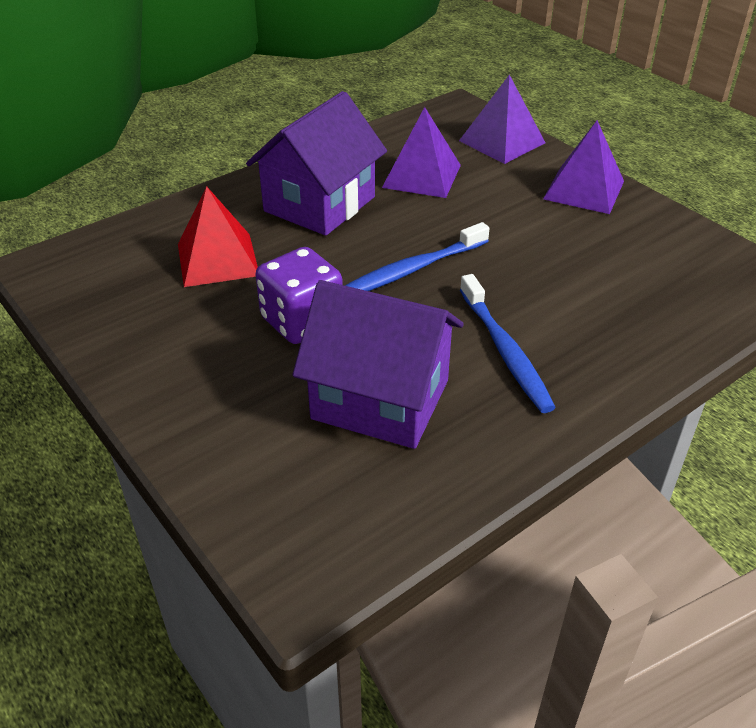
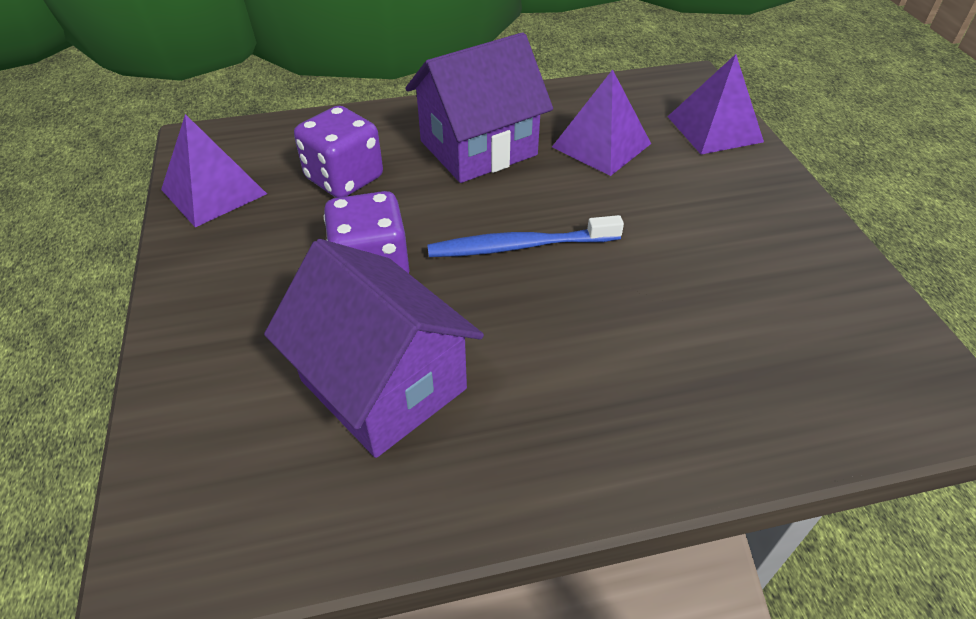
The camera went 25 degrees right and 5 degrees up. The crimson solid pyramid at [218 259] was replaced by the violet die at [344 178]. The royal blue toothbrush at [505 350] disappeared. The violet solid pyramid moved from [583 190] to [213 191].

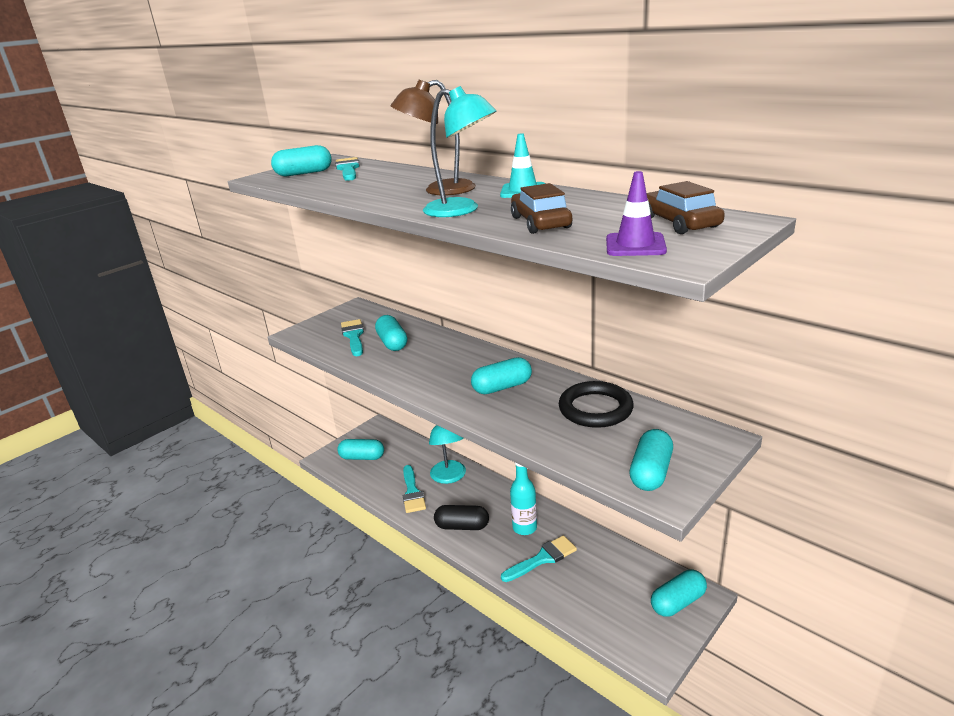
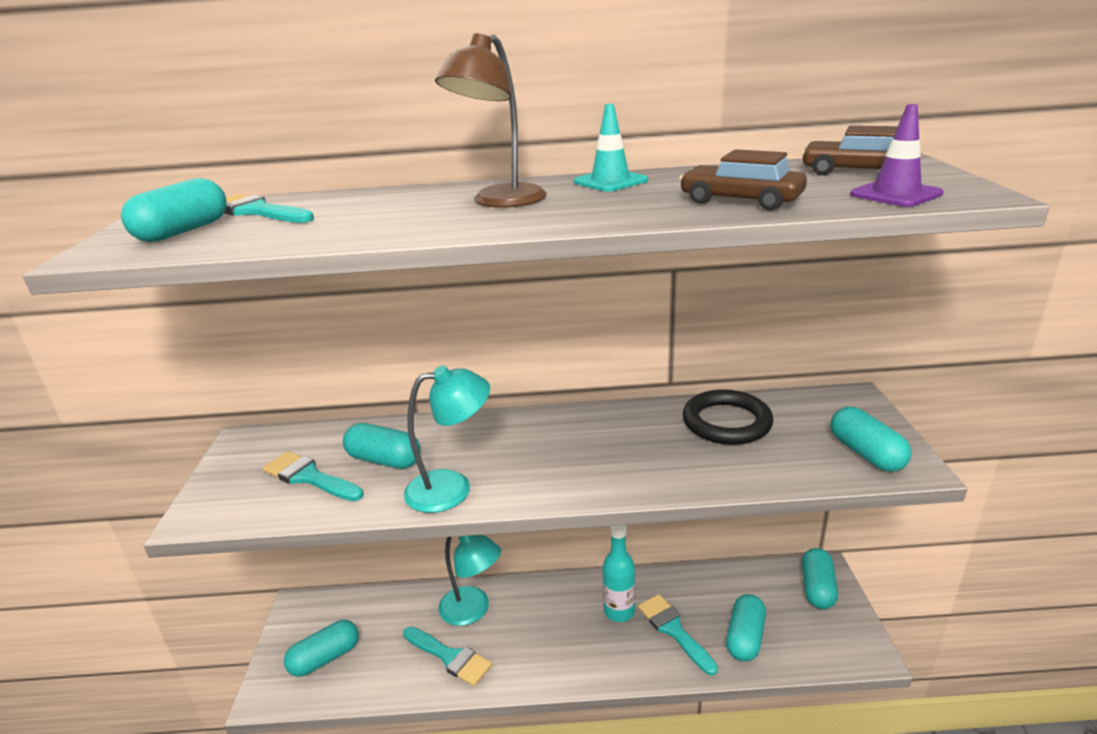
The camera went 45 degrees left and 0 degrees up. The teal reading lamp moved from [462 210] to [452 488]. The black pill at [462 526] disappeared. The teal pill moved from [502 387] to [745 637]. The teal paint brush at [542 558] turned 45 degrees counterclockwise.

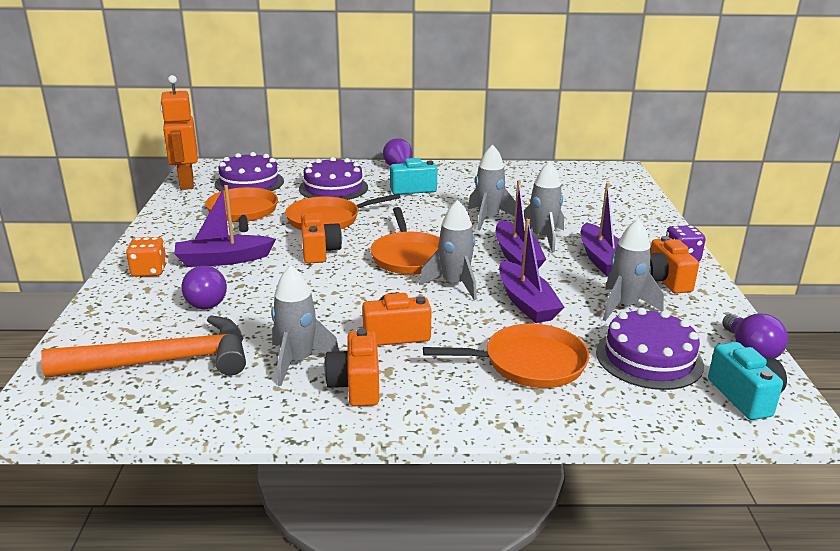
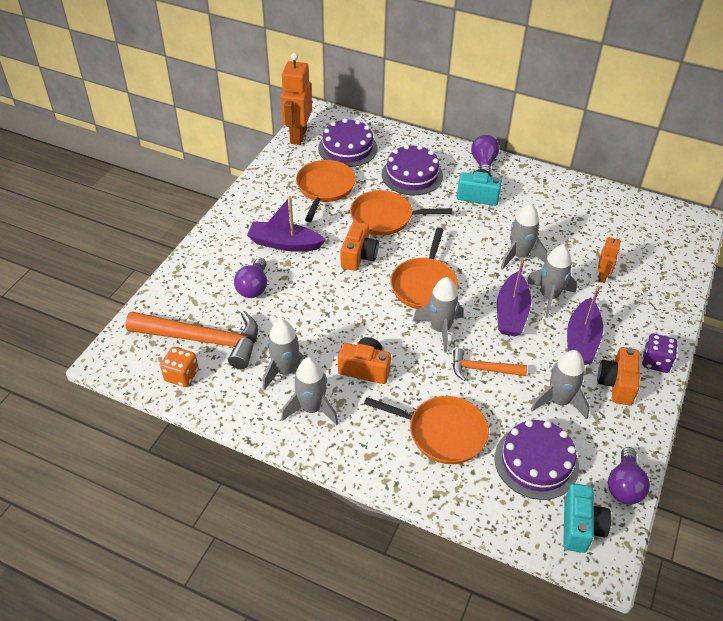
The camera went 25 degrees right and 20 degrees up. The bright orange die moved from [149 271] to [181 375]. The bright orange compact camera at [356 386] was replaced by the ash-grey spaceship at [311 408]. The violet sailboat at [526 302] was replaced by the bright orange hammer at [483 369]. The bright orange robot figure at [602 276] appeared.

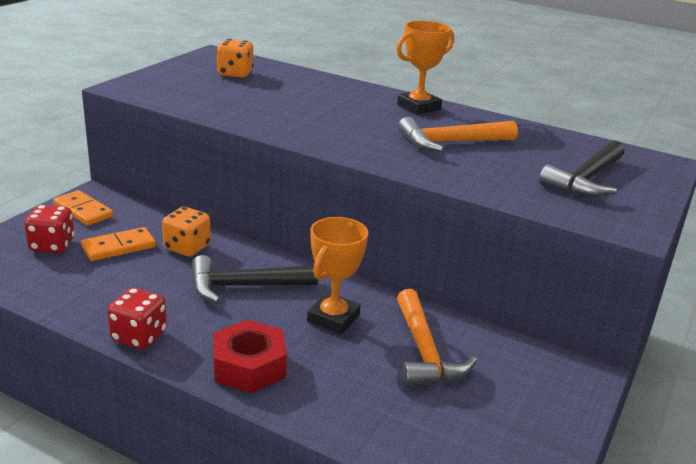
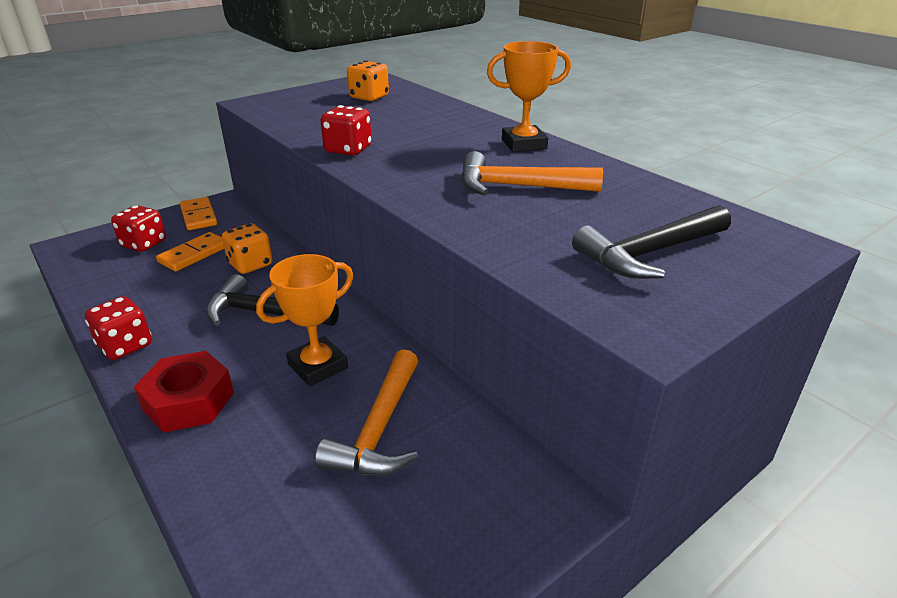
The camera went 25 degrees right and 5 degrees up. The bright orange domino piece at [119 247] turned 45 degrees counterclockwise. The crimson die at [348 150] appeared.

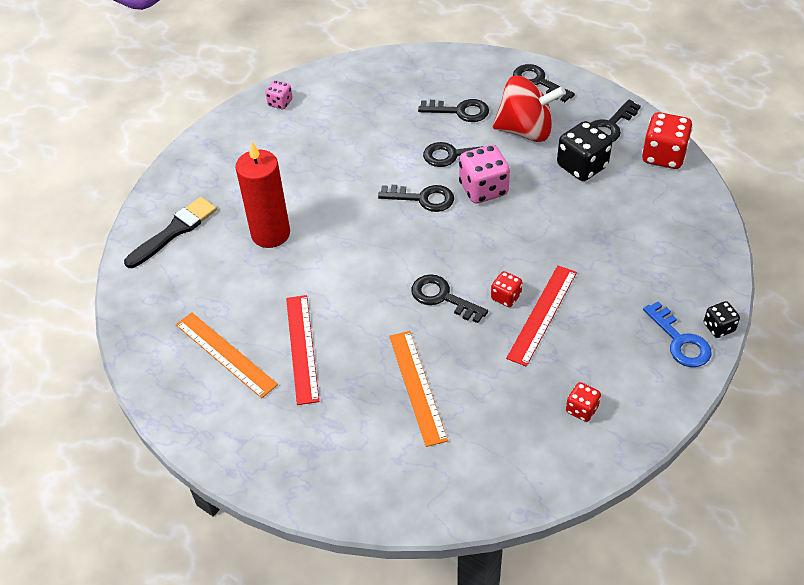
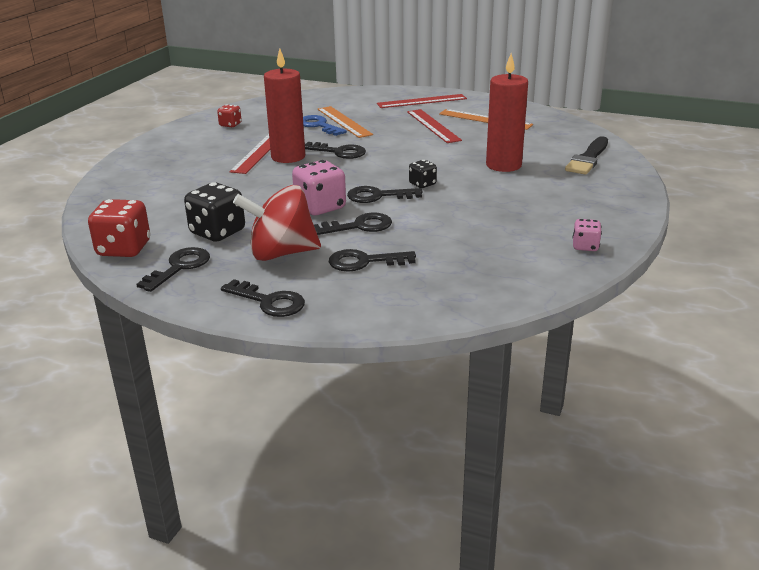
The camera went 165 degrees right and 20 degrees down. The crimson die at [506 297] was replaced by the crimson wax candle at [288 157]. The royal blue latchkey moved from [680 341] to [319 126]. The black die moved from [718 327] to [422 184]. The crimson ruler at [422 101] appeared.

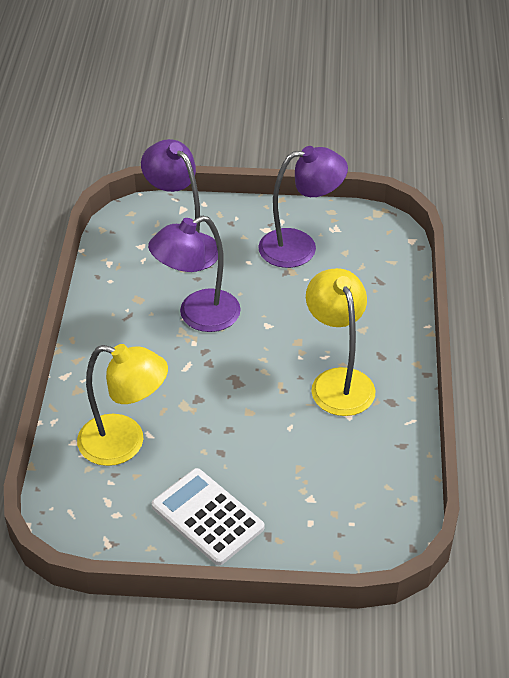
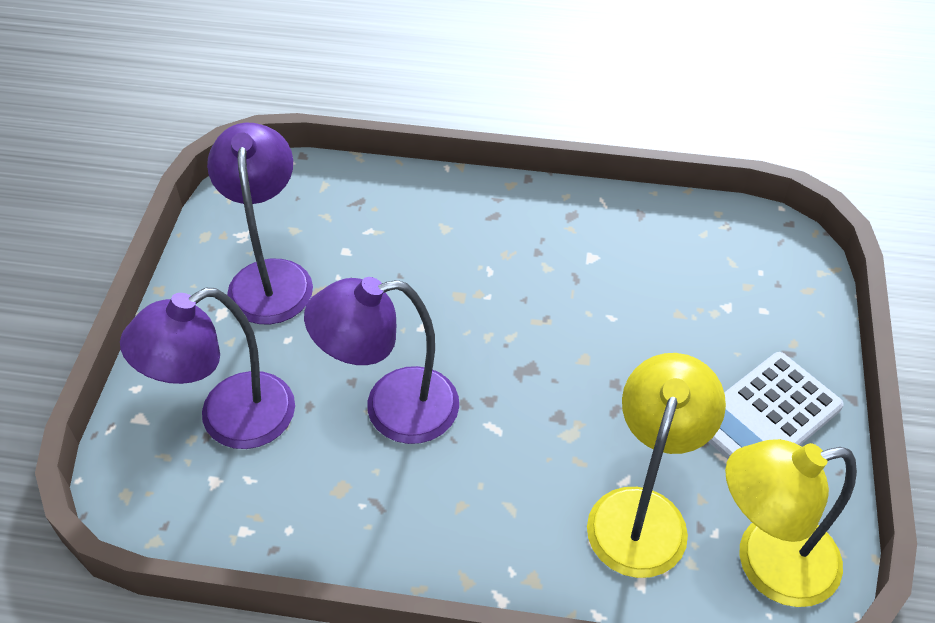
The camera went 85 degrees left and 5 degrees up. The violet reading lamp at [198 316] turned 105 degrees clockwise. The bright yellow reading lamp moved from [338 381] to [767 564].

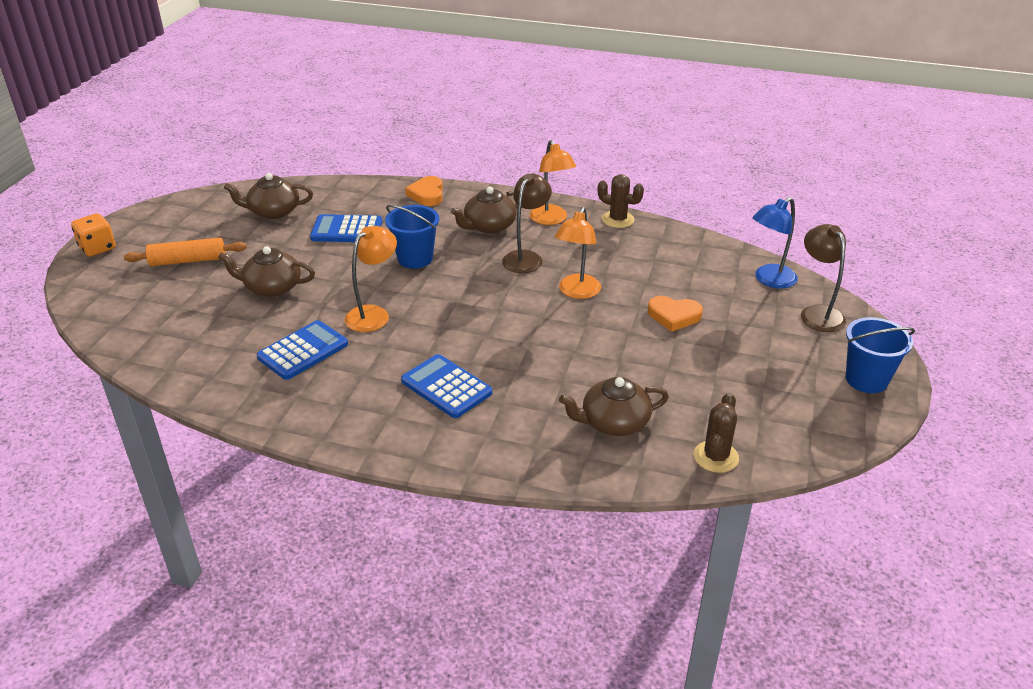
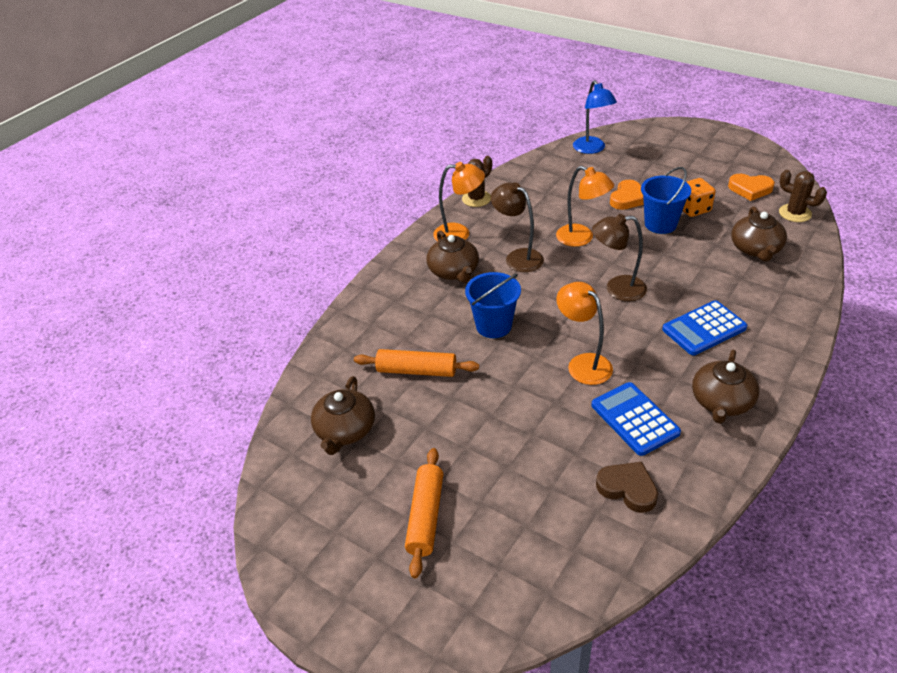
The camera went 70 degrees left and 5 degrees up. The bright orange die moved from [97 248] to [693 209]. The brown tea pot moved from [272 287] to [721 402]. The royal blue pocket calculator at [347 230] was replaced by the bright orange pastry roller at [417 370]. The bright orange love heart moved from [427 194] to [750 189]. The brown reading lamp moved from [817 313] to [617 289]. The royal blue sand bucket moved from [866 379] to [660 224]. The brown love heart at [628 489] appeared.

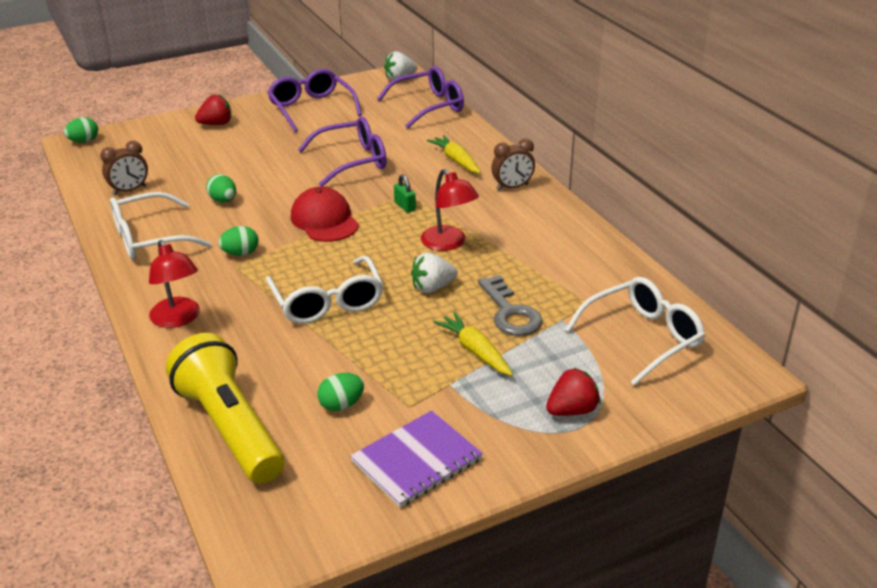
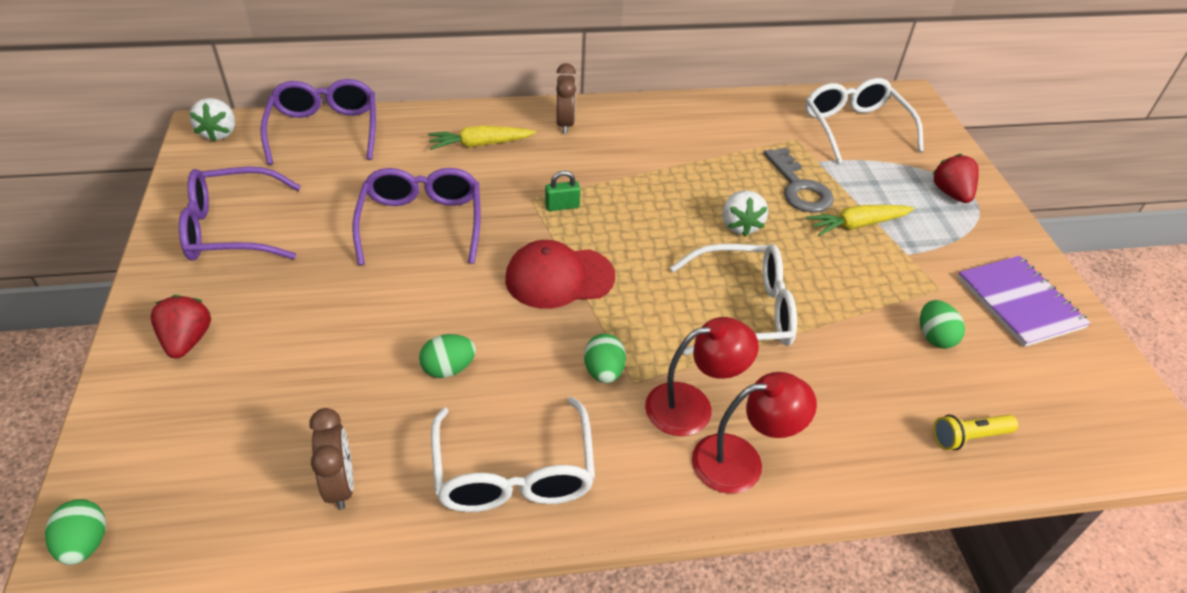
The camera went 75 degrees left and 10 degrees up. The bright yellow pocket torch at [230 427] changed to 0.41 times the size. The crimson reading lamp moved from [448 243] to [692 406]. The ash-grey latchkey at [510 312] turned 75 degrees clockwise.

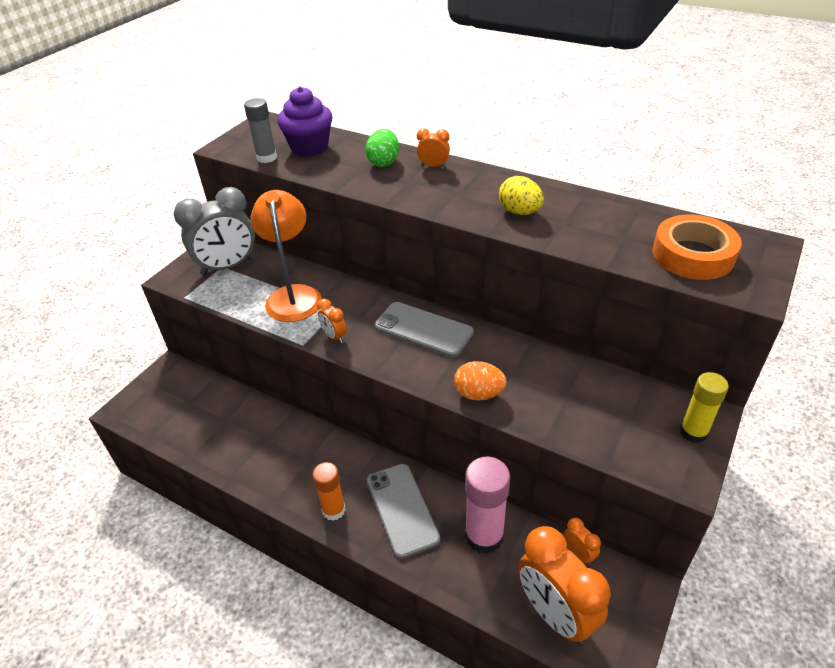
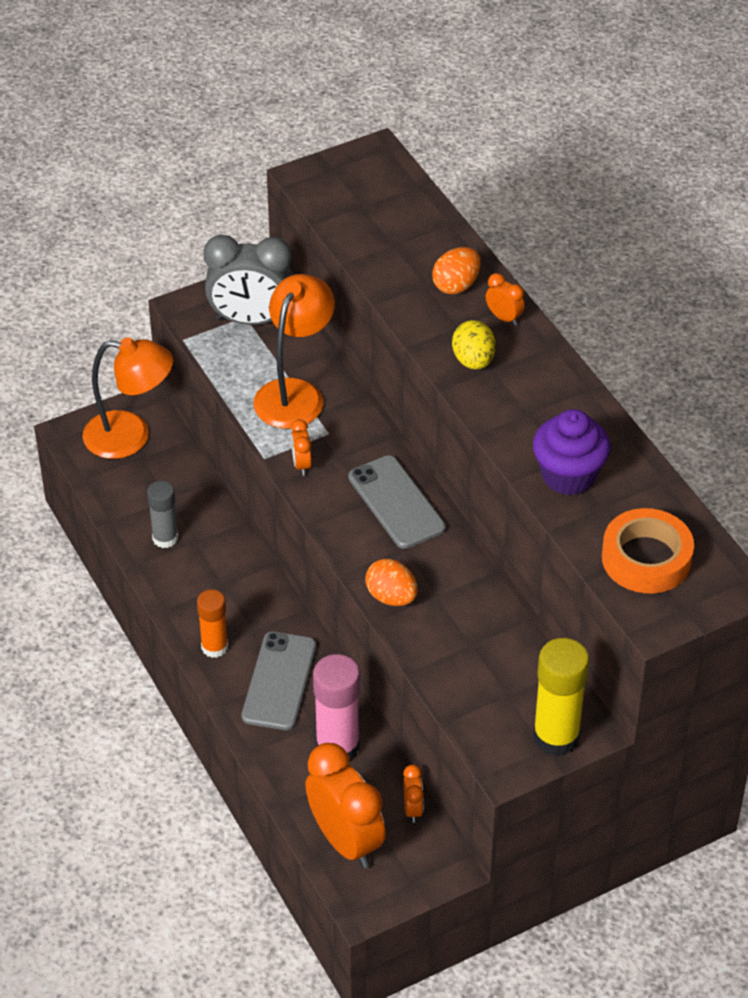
The camera went 30 degrees right and 5 degrees up. The ash-grey glue stick moved from [266 158] to [165 538]. The violet fairy cake moved from [309 148] to [568 475]. The green egg shape at [384 162] became the bright orange egg shape at [456 285]. The bright yellow egg shape moved from [519 212] to [473 361]. The bright orange bedside clock at [555 613] turned 150 degrees clockwise. The bright yellow glue stick at [693 432] changed to 1.58 times the size. The bright orange reading lamp at [131 437] appeared.

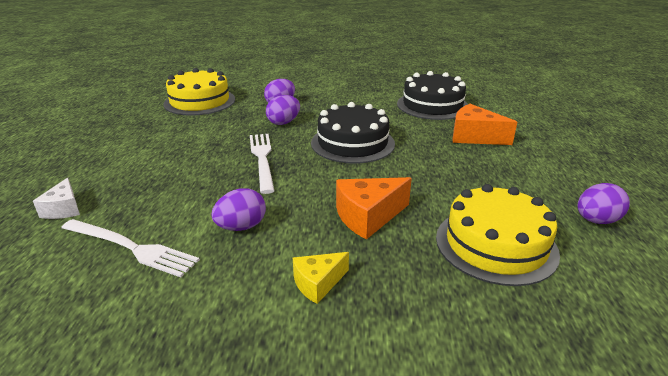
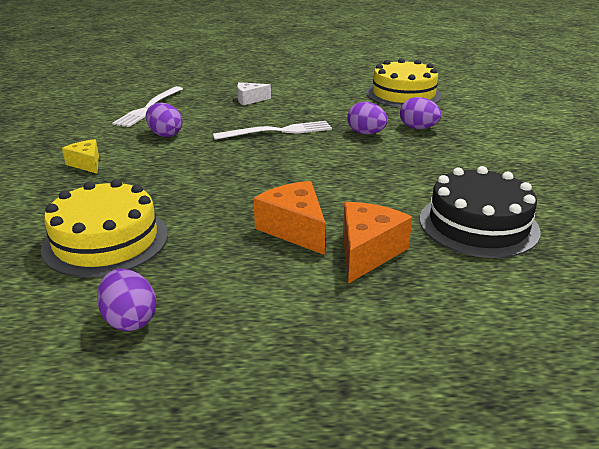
The camera went 85 degrees right and 0 degrees up. The white cheese wedge moved from [64 209] to [250 100]. The black cake at [352 143] disappeared. The bright orange cheese wedge moved from [368 217] to [294 229].

